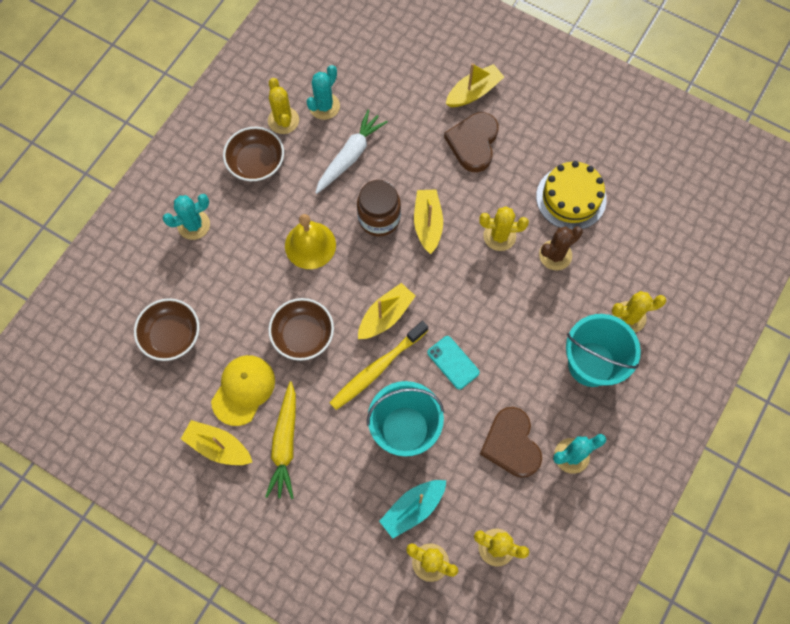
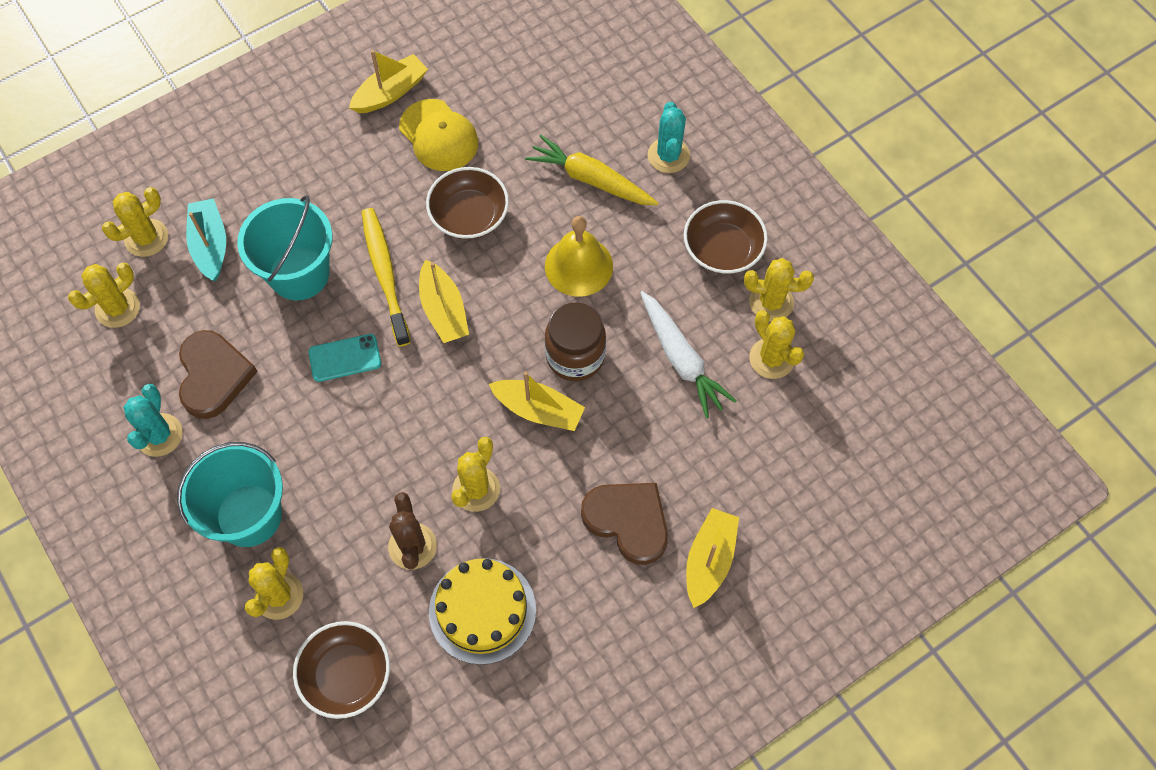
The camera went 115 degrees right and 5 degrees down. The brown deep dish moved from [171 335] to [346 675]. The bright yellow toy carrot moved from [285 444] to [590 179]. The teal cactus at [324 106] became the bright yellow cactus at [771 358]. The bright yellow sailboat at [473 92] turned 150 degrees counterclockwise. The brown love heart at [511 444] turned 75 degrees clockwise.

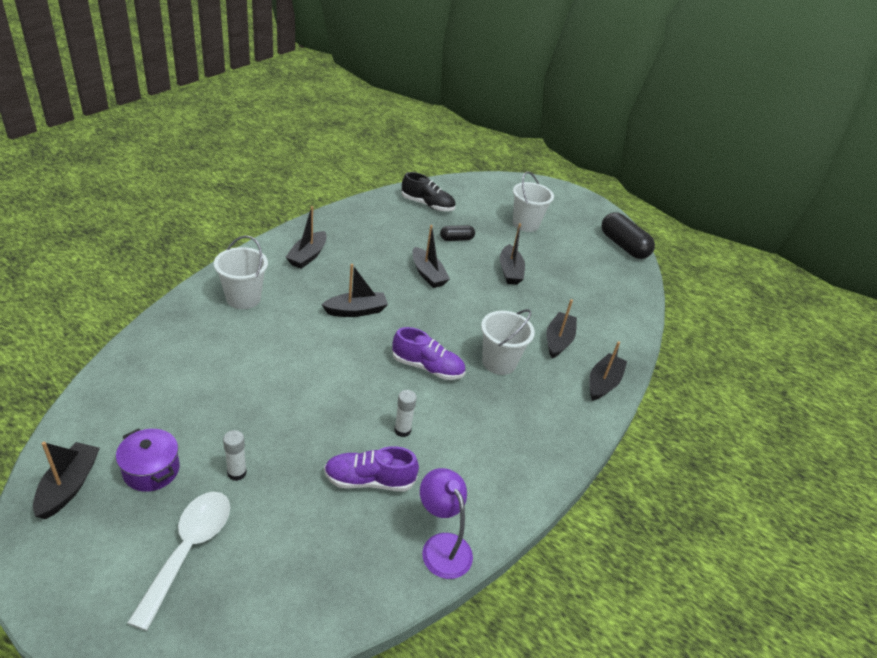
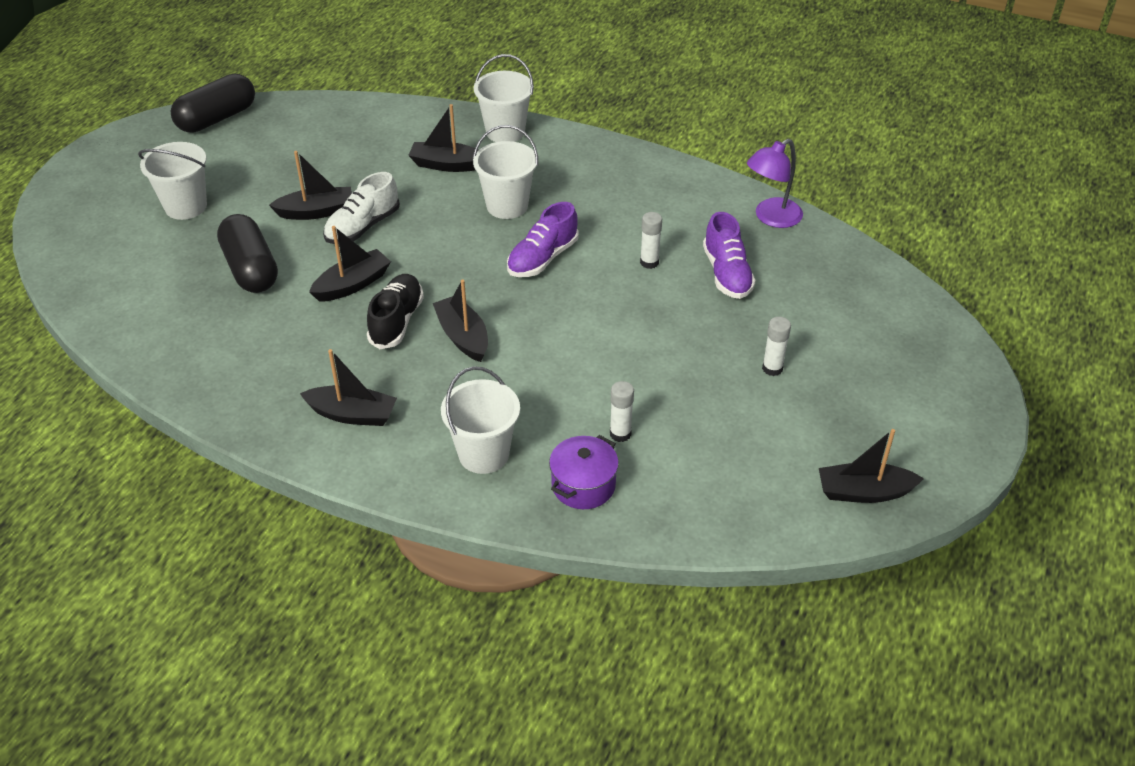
The camera went 95 degrees left and 5 degrees up. The violet cooking pot moved from [151 470] to [583 485]. The white tablespoon at [189 550] disappeared. The violet lace-up shoe at [427 367] turned 150 degrees counterclockwise. The black lace-up shoe moved from [427 205] to [396 321]. The black pill at [456 239] changed to 1.84 times the size. The black sailboat at [603 383] was replaced by the white sand bucket at [505 132]. The white lace-up shoe at [362 227] appeared. The white glue stick at [620 434] appeared.

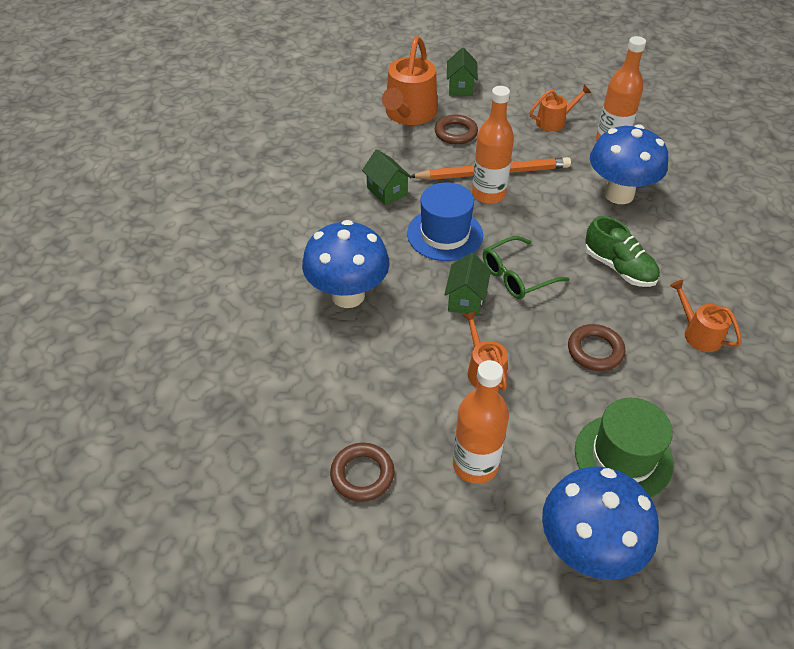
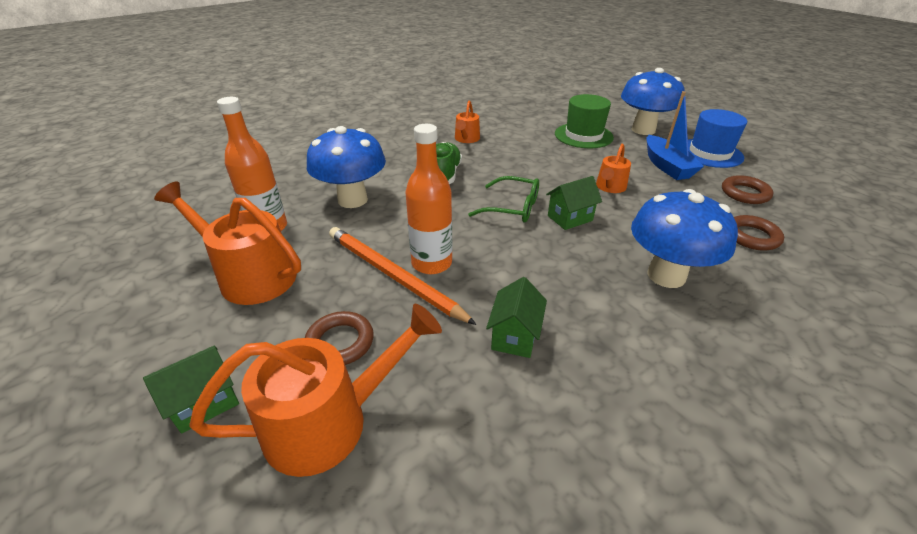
The camera went 130 degrees left and 10 degrees down. The royal blue hat moved from [445 234] to [709 153]. The bright orange flask at [475 465] was replaced by the royal blue sailboat at [666 166]. The bright orange watering can at [554 121] changed to 1.85 times the size. The brown torus moved from [595 351] to [751 236].

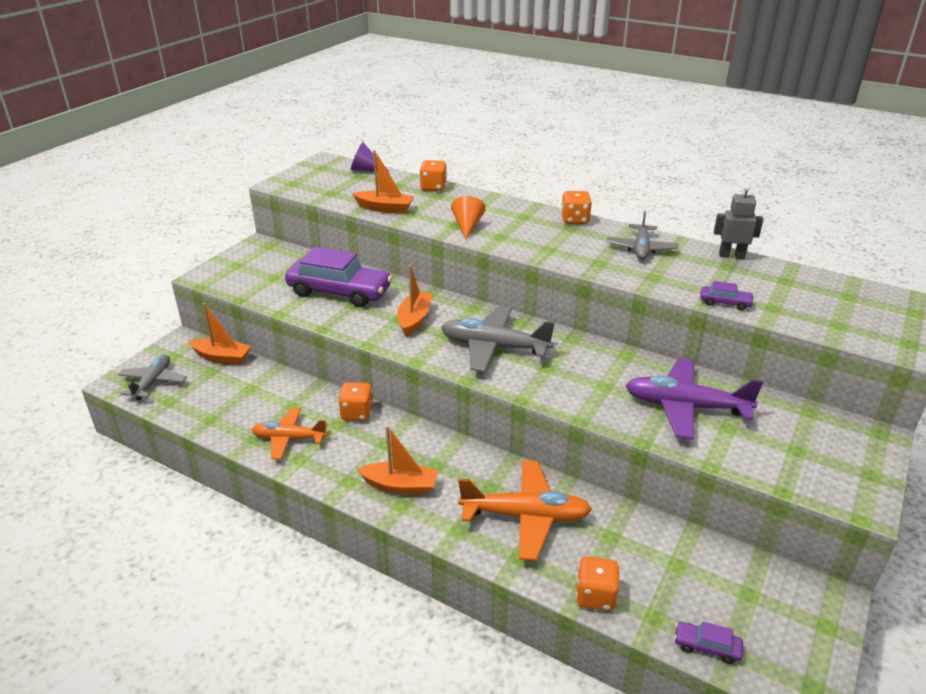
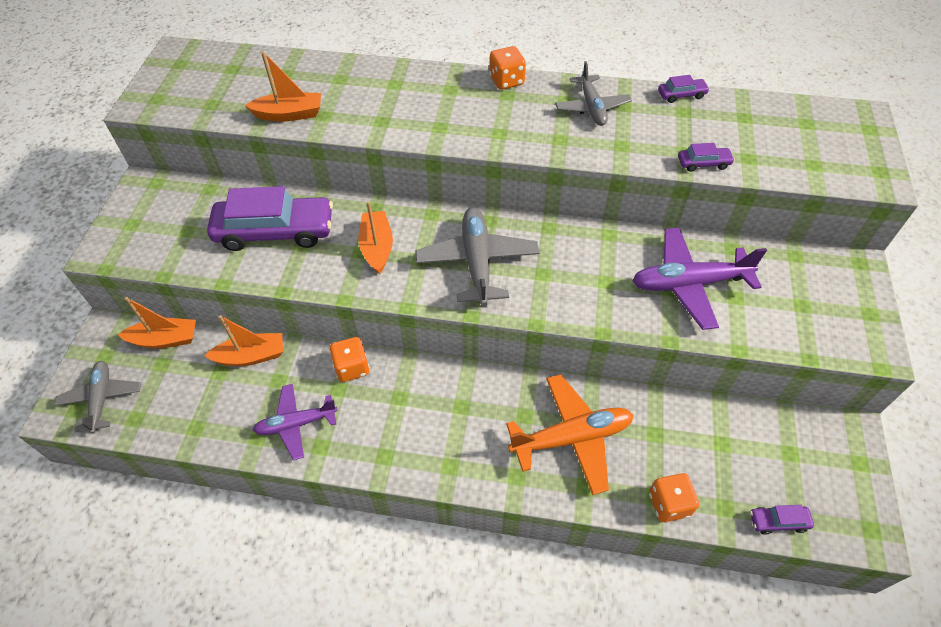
The camera went 20 degrees left and 20 degrees up. The bright orange toy plane at [289 438] became the violet toy plane at [296 424]. The violet solid cone at [365 170] disappeared. The bright orange sailboat moved from [400 485] to [251 356]. The bright orange die at [433 187] disappeared. The ash-grey toy plane at [494 347] turned 90 degrees clockwise. The bright orange solid cone at [467 226] disappeared. The ash-grey robot figure at [731 256] was replaced by the violet automobile at [681 95].

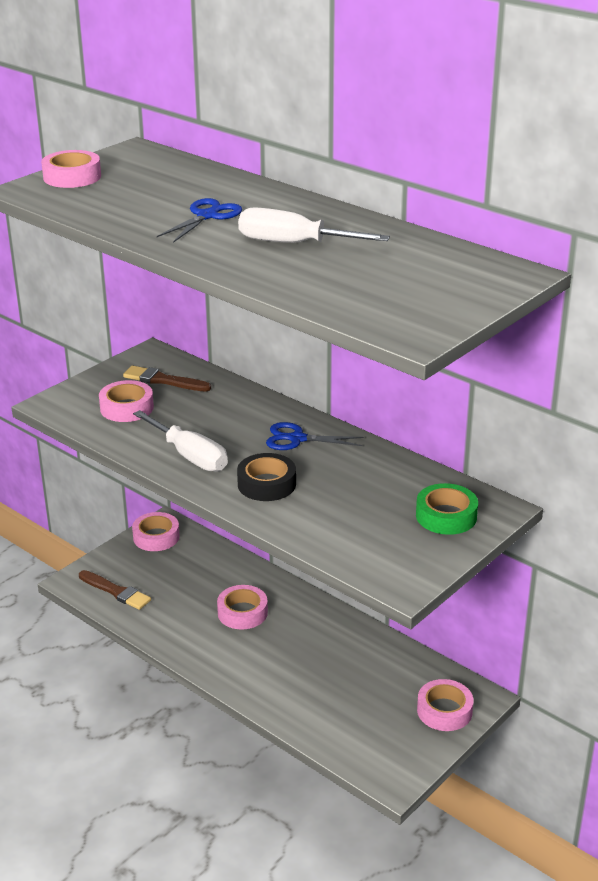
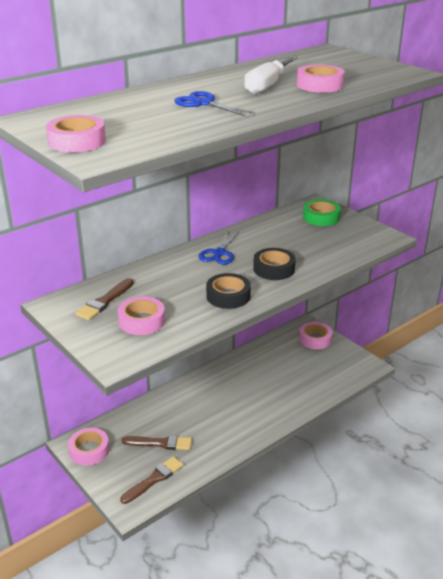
The camera went 80 degrees left and 0 degrees up. The white flat screwdriver at [189 456] was replaced by the black roll of tape at [228 296]. The pink roll of tape moved from [242 612] to [319 85]. The brown paint brush at [160 443] appeared.

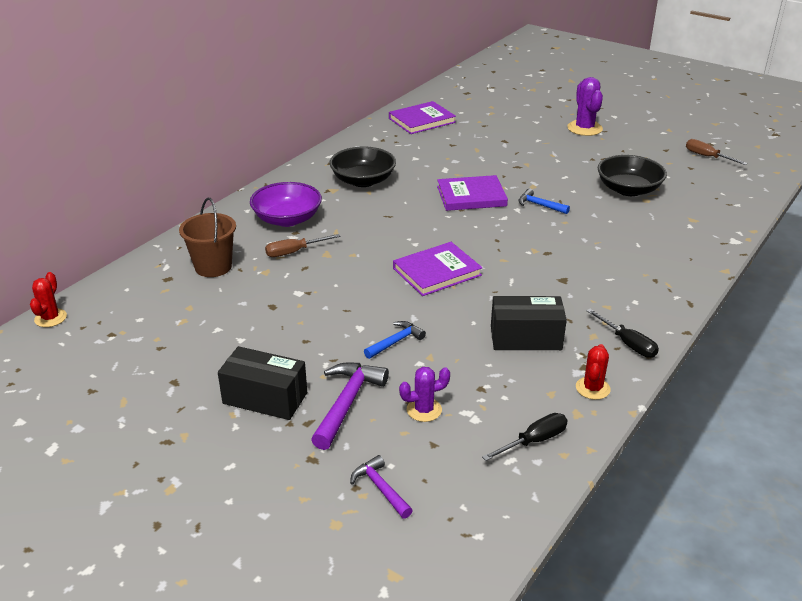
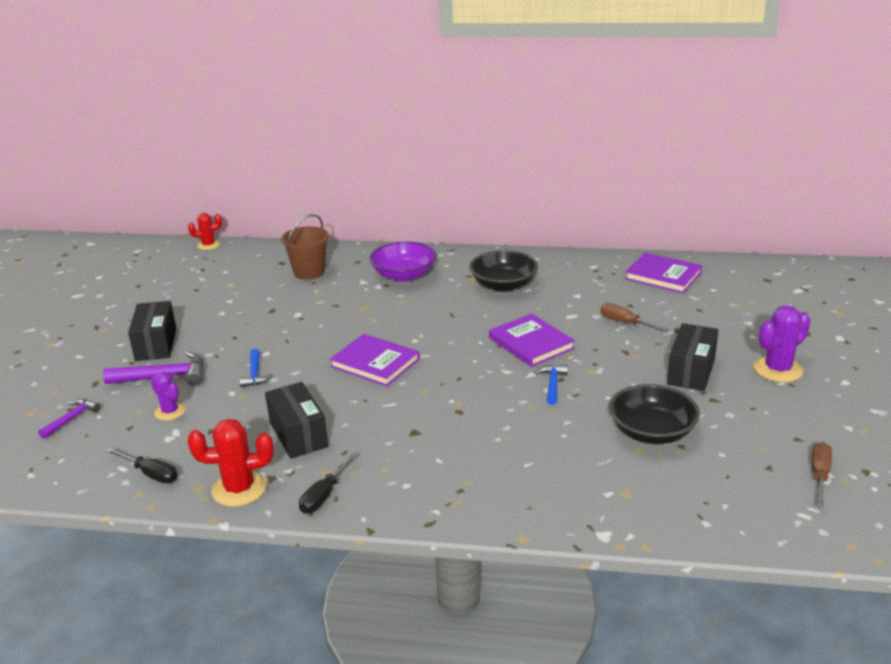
The camera went 65 degrees right and 5 degrees down. The brown flat screwdriver moved from [294 252] to [626 323]. The royal blue hammer at [395 342] turned 60 degrees clockwise. The crimson cactus at [592 388] changed to 1.59 times the size. The black parcel at [691 371] appeared.

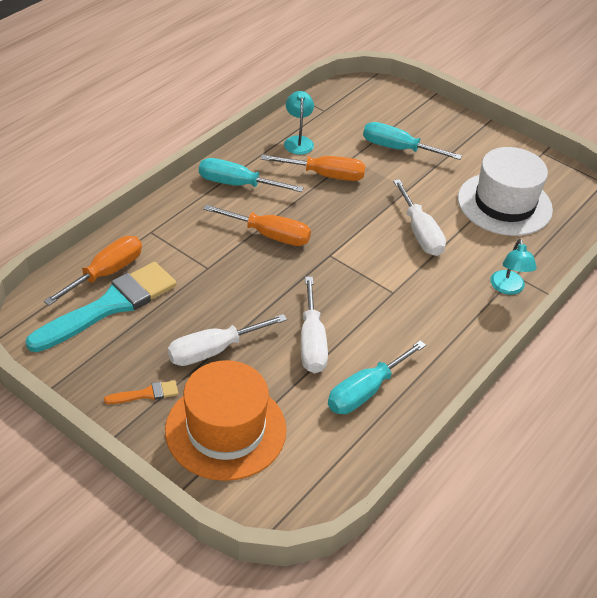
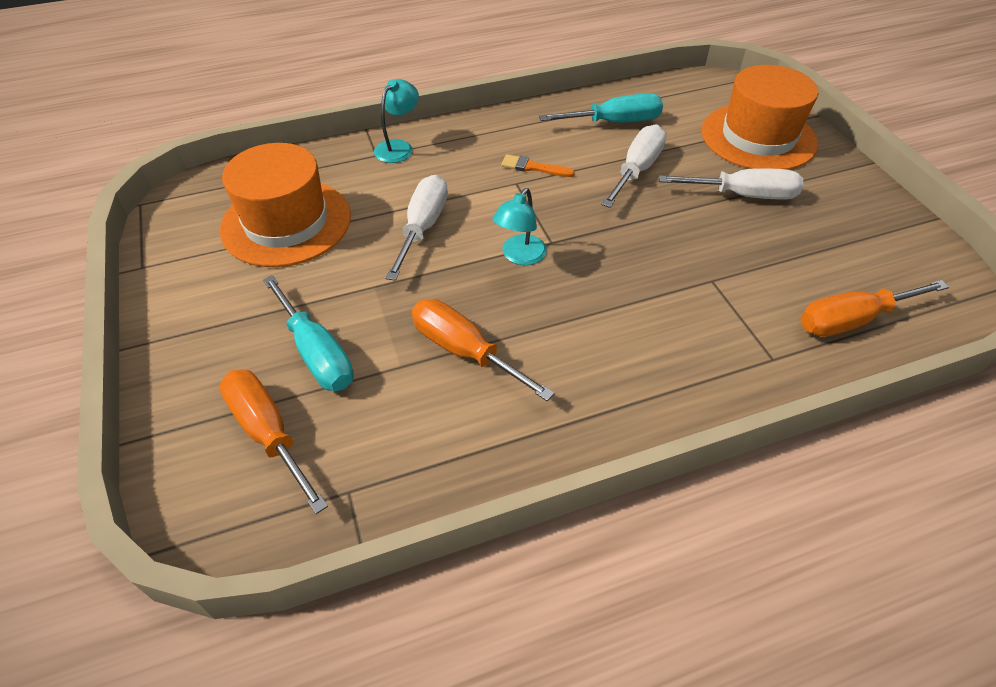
The camera went 145 degrees left and 5 degrees up. The teal paint brush at [109 306] disappeared. The bright orange paint brush moved from [146 394] to [533 167]. The teal flat screwdriver at [237 184] disappeared. The bright orange flat screwdriver moved from [269 235] to [269 433]. The teal reading lamp moved from [298 141] to [519 256]. The white hat at [504 204] became the bright orange hat at [286 222].

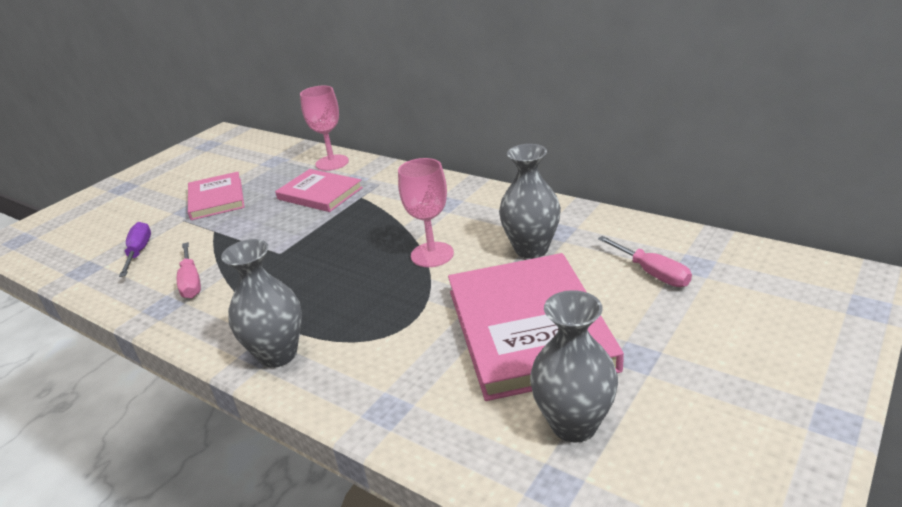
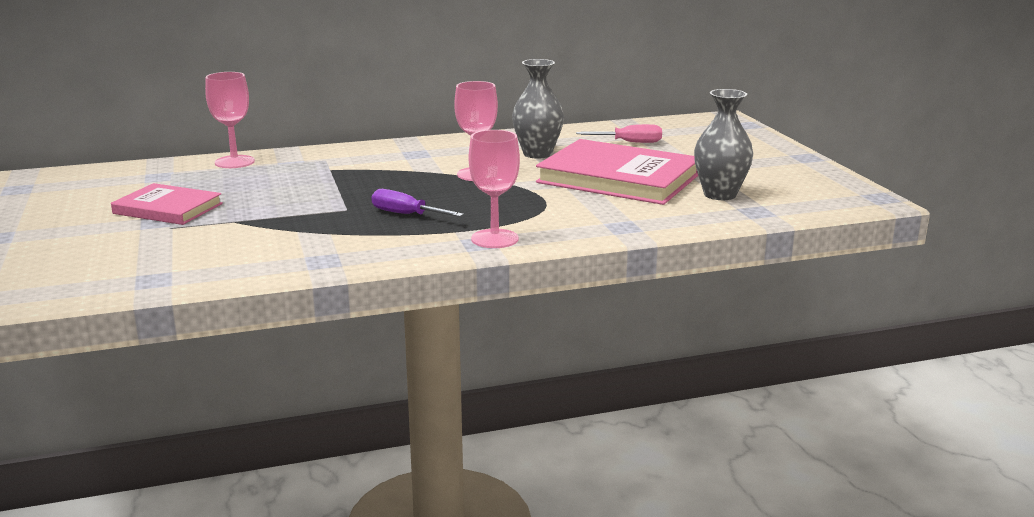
The camera went 55 degrees left and 10 degrees down. The violet flat screwdriver moved from [139 252] to [406 214]. The pink flat screwdriver at [191 282] disappeared. The ash-grey vase at [278 354] was replaced by the pink wine glass at [494 239]. The pink hardcover at [320 193] disappeared.

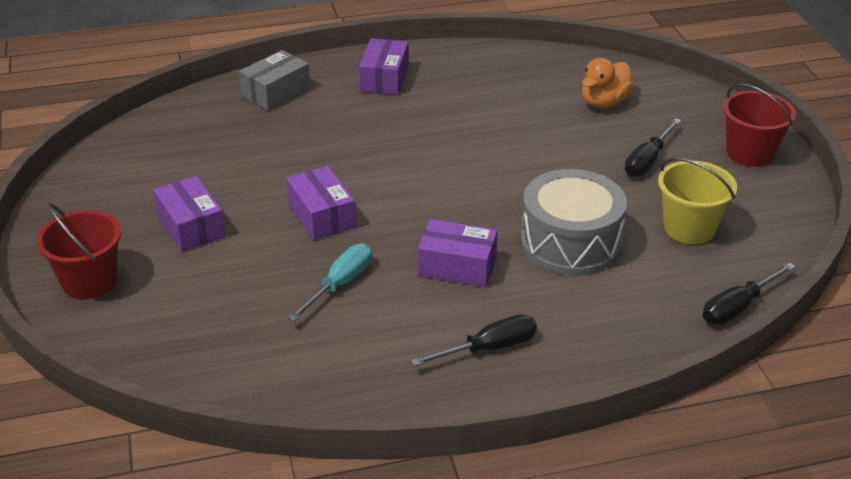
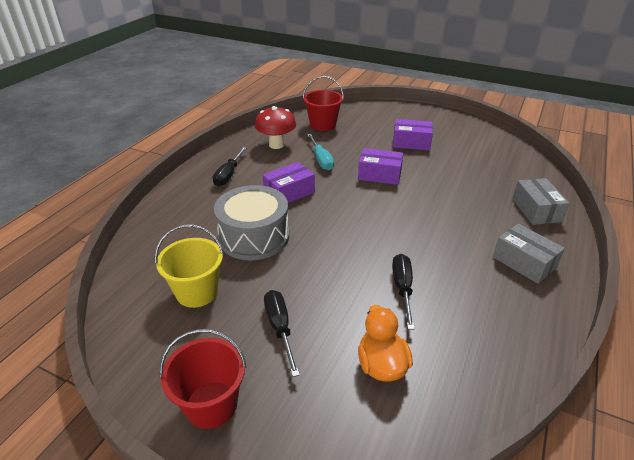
The camera went 130 degrees right and 0 degrees up. The crimson sand bucket moved from [89 281] to [323 125]. The violet parcel at [384 79] became the ash-grey parcel at [524 262]. The black flat screwdriver moved from [738 307] to [402 288]. The crimson fungus at [276 145] appeared.

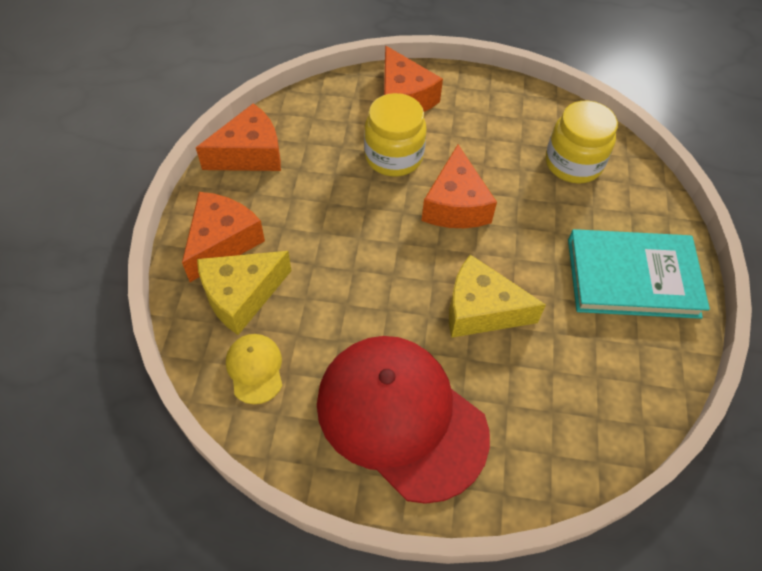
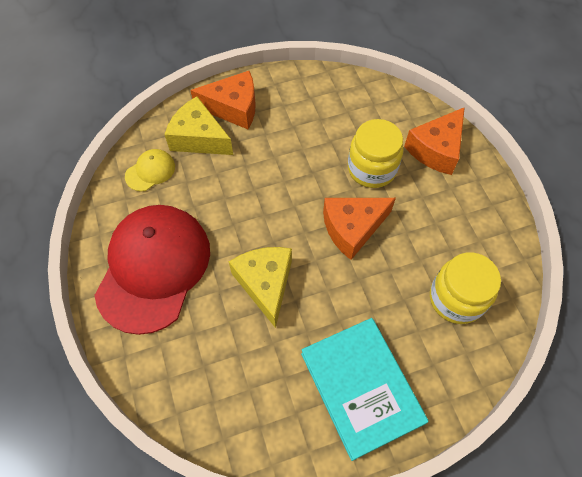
The camera went 65 degrees right and 5 degrees up. The bright orange cheese wedge at [250 154] disappeared.

